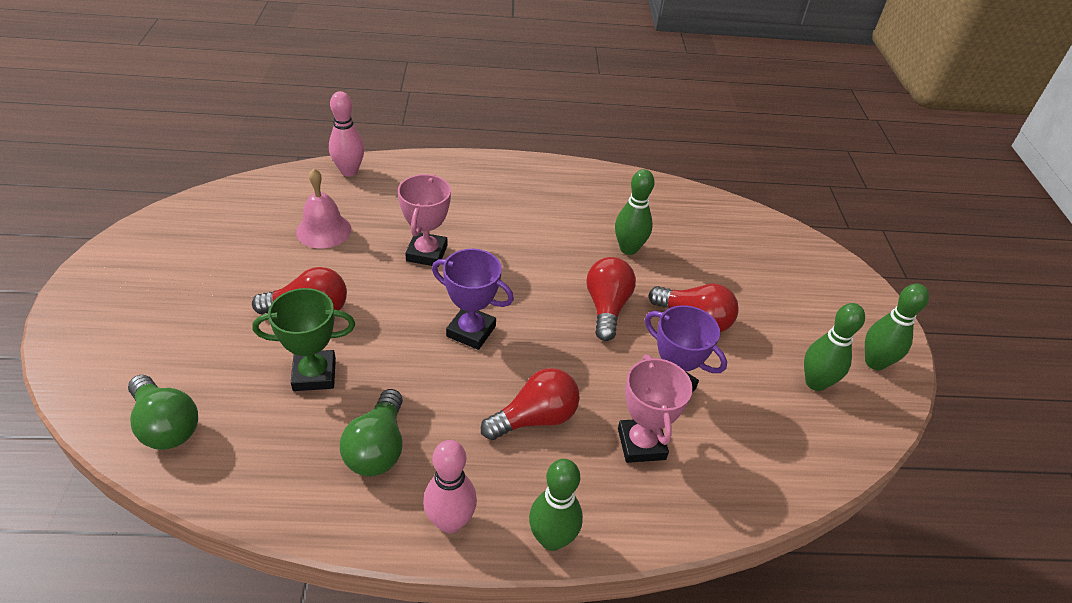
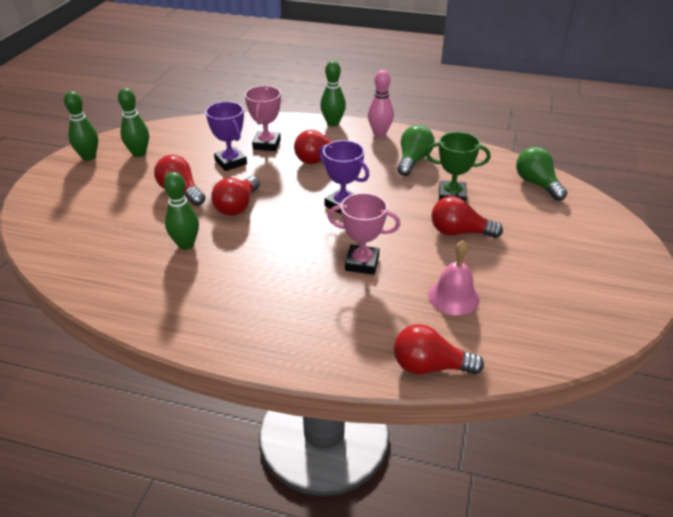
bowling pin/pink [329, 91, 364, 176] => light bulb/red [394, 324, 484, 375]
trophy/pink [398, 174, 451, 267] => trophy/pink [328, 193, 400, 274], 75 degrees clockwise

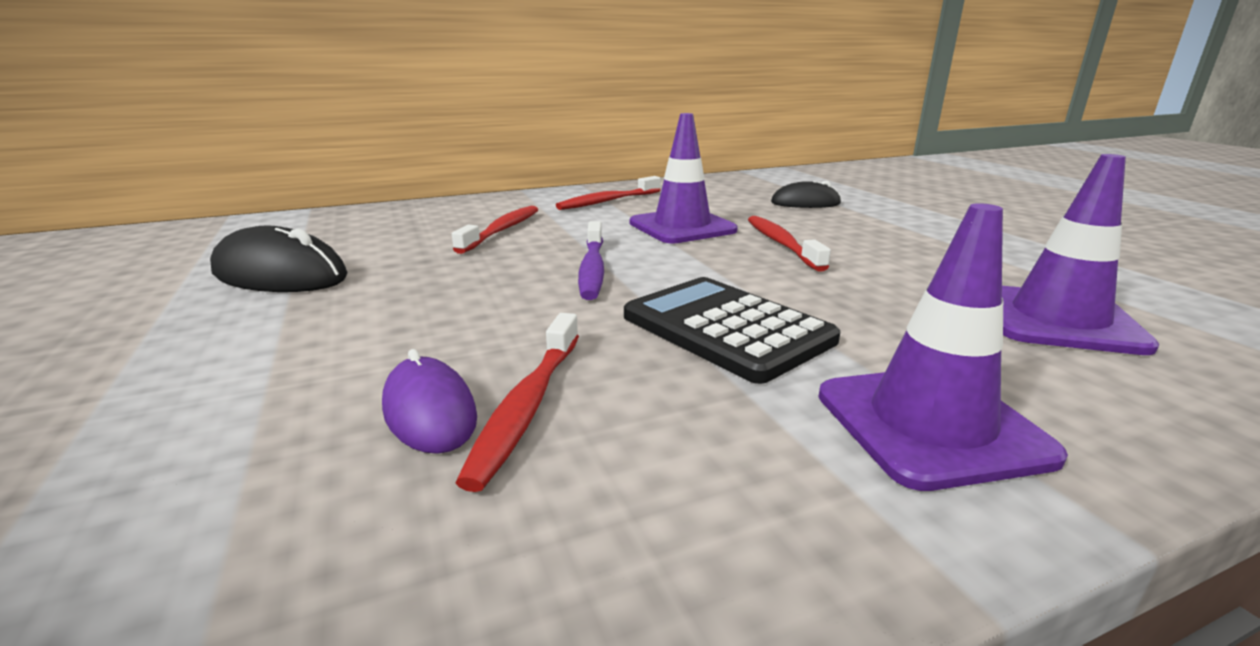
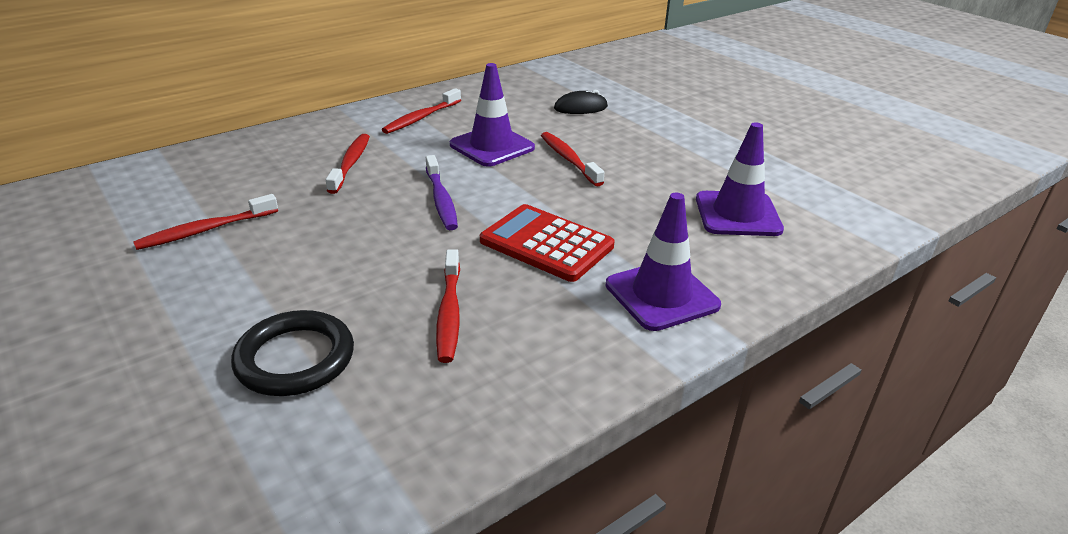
mouse/black [210, 226, 348, 292] => toothbrush/red [133, 194, 278, 250]
mouse/purple [382, 349, 477, 454] => nothing
calculator/black [624, 277, 840, 384] => calculator/red [480, 204, 615, 282]
nothing => ring/black [231, 310, 354, 396]

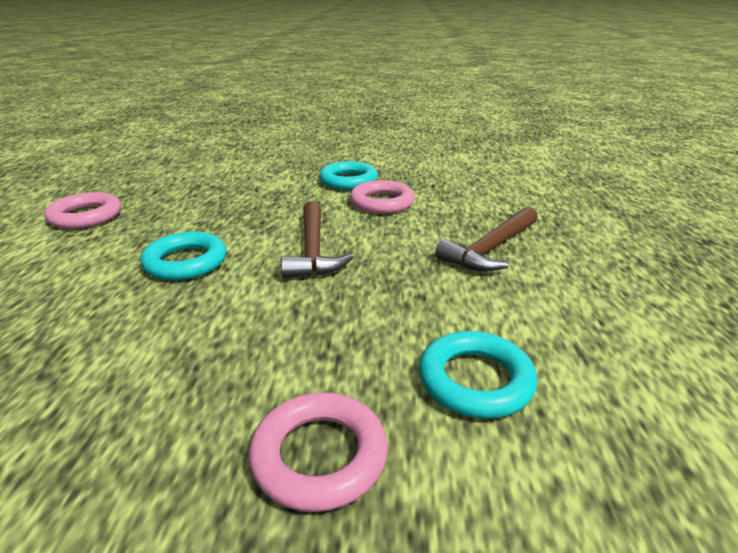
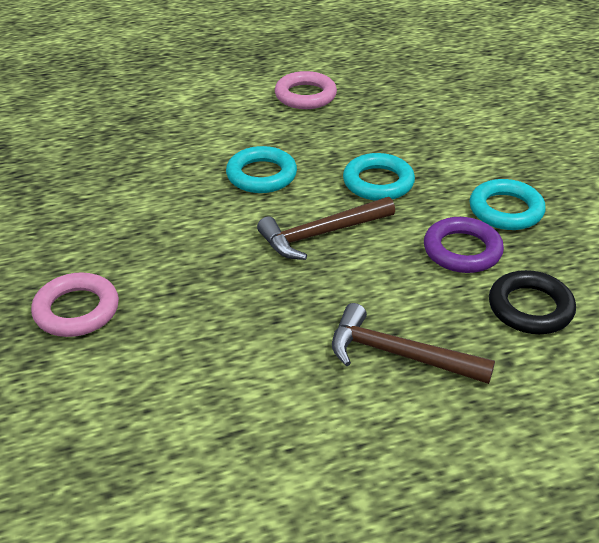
ring/pink [350, 180, 415, 214] => ring/purple [424, 217, 504, 273]
ring/turquoise [419, 331, 537, 419] => ring/turquoise [343, 153, 415, 201], shifted
nothing => ring/black [489, 270, 576, 334]

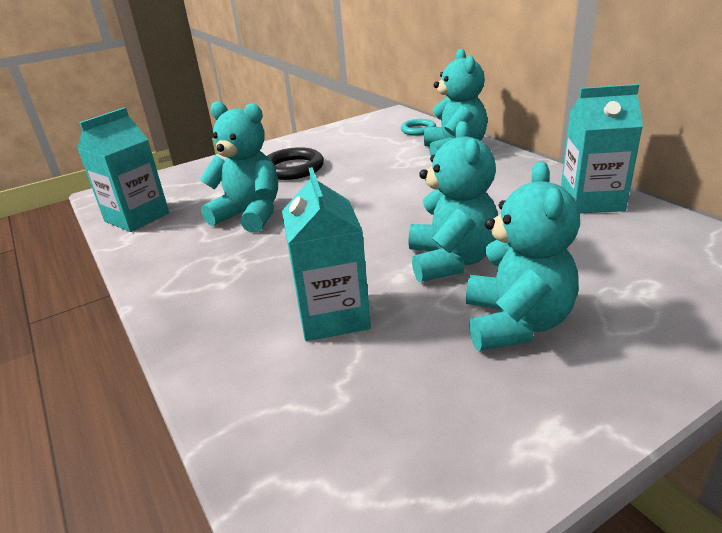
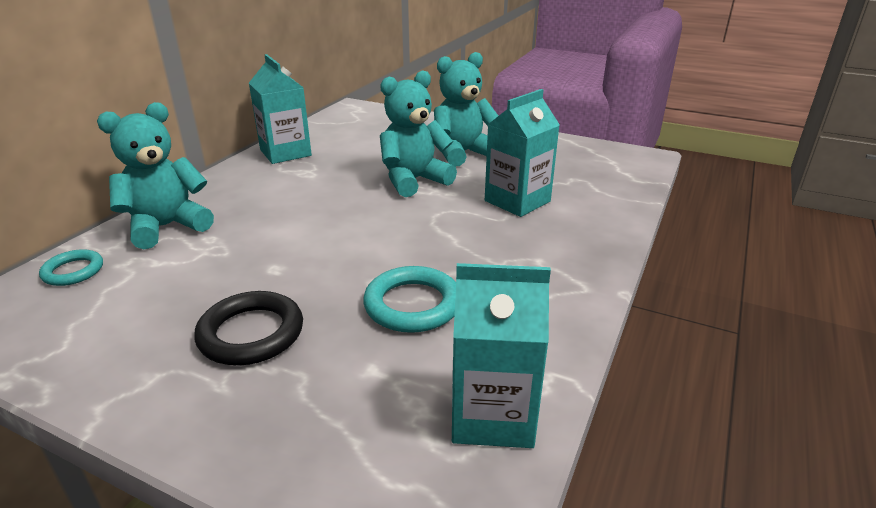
teddy bear/turquoise [200, 101, 278, 233] => ring/turquoise [363, 266, 456, 333]

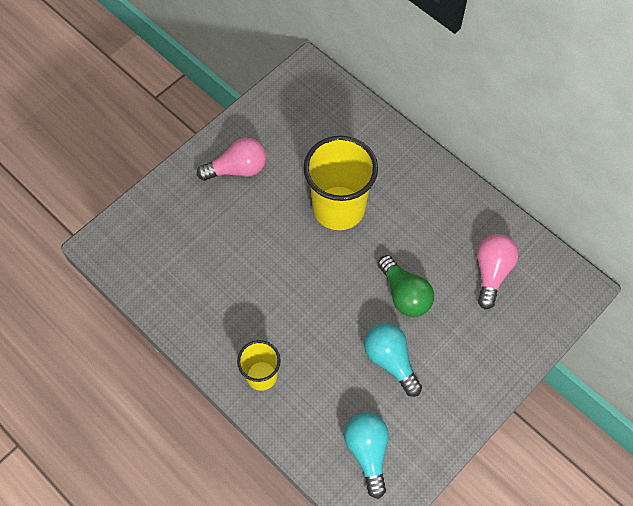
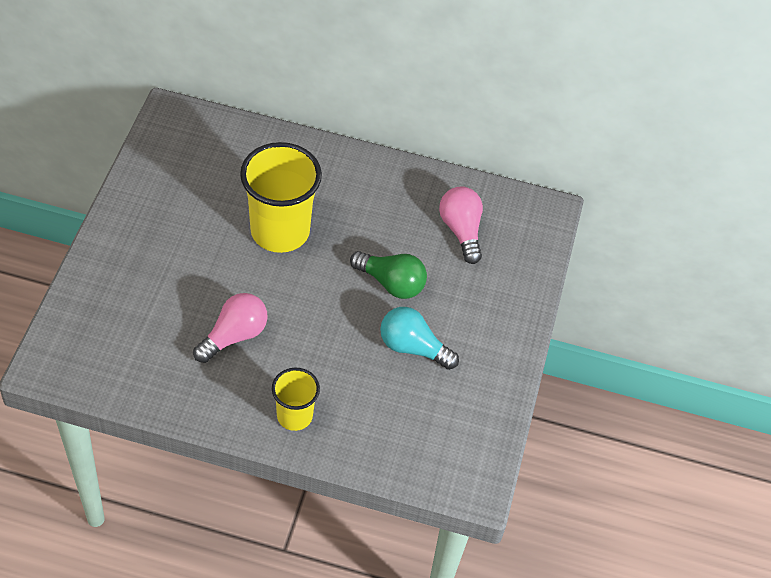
light bulb/pink [197, 138, 266, 181] => light bulb/pink [193, 293, 268, 363], shifted
light bulb/turquoise [344, 413, 389, 499] => nothing

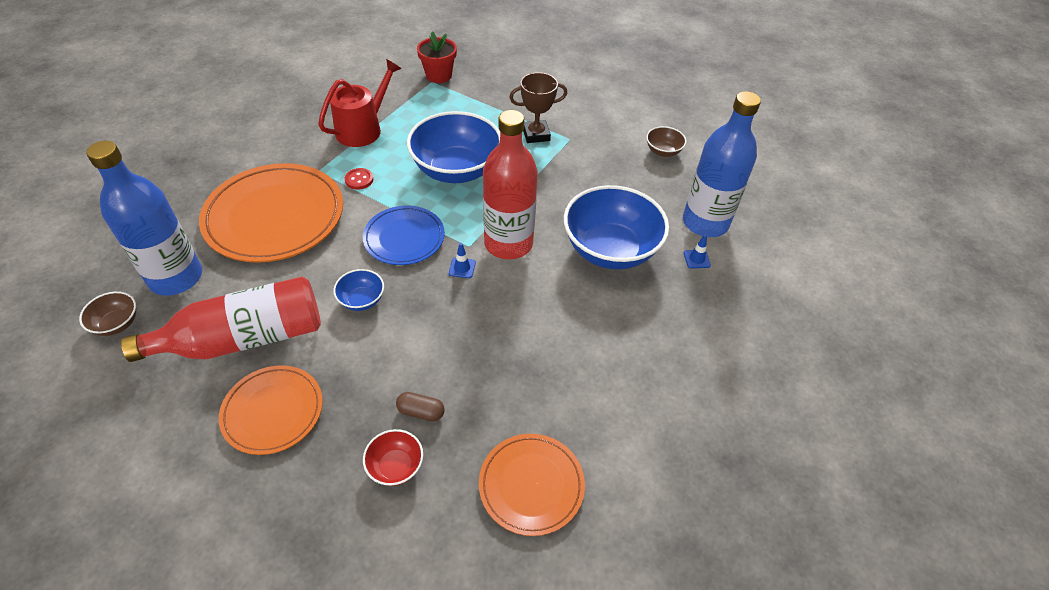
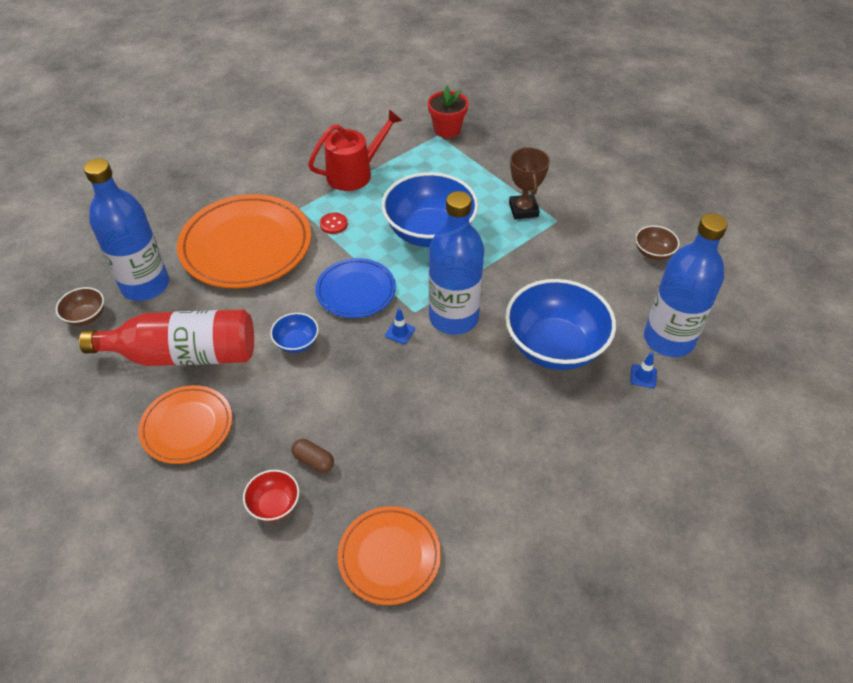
bottle/red [483, 110, 538, 259] => bottle/blue [429, 191, 484, 335]
trophy/brown [509, 72, 567, 143] => trophy/brown [509, 147, 550, 219], 75 degrees clockwise

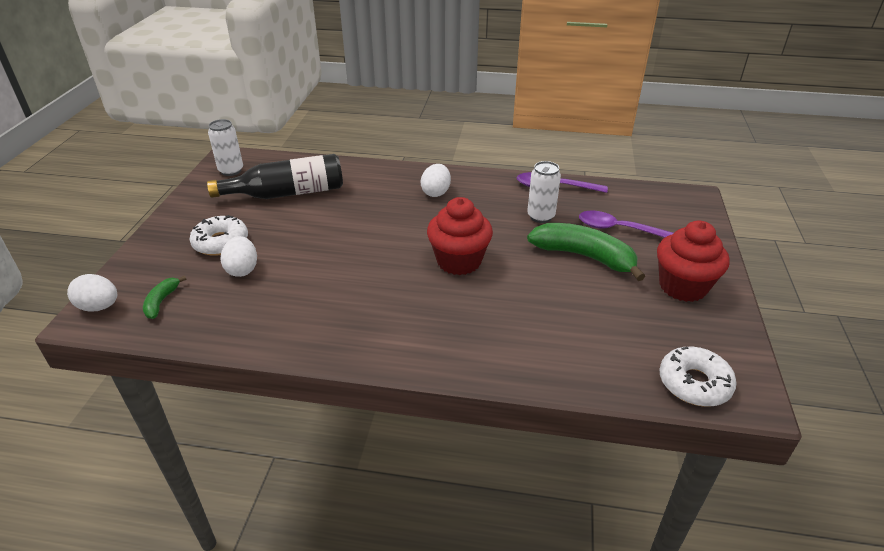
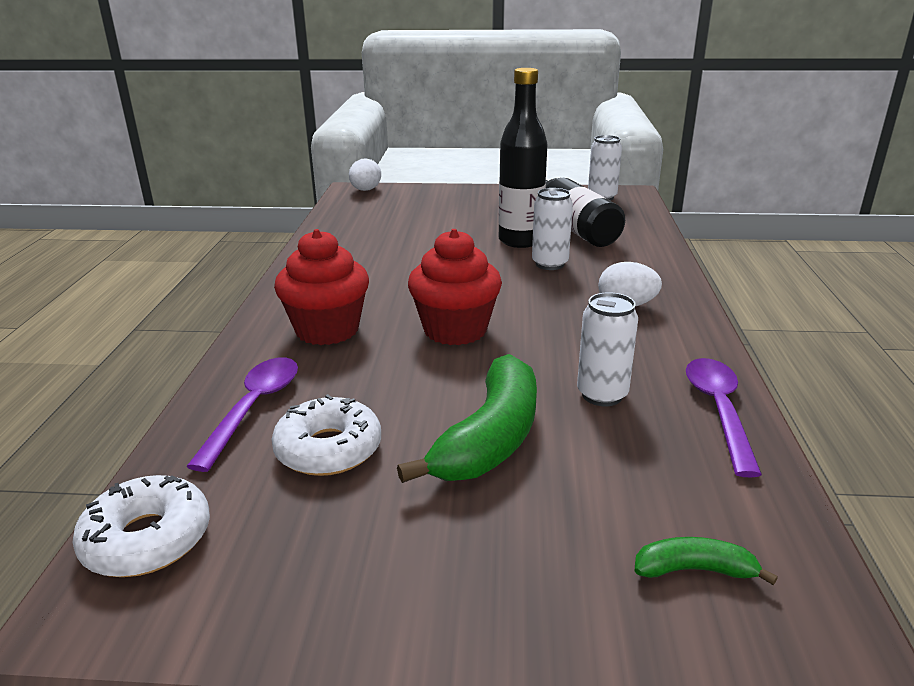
banana/green [143, 276, 186, 319] => banana/green [635, 537, 778, 585], shifted
donut/white [189, 215, 248, 256] => donut/white [272, 394, 381, 476], shifted
egg/white [220, 236, 257, 277] => nothing
spoon/purple [579, 211, 674, 238] => spoon/purple [186, 357, 298, 472], shifted
cupcake/red [657, 221, 730, 302] => cupcake/red [274, 229, 369, 345], shifted
nothing => bottle/black [498, 68, 547, 248]
nothing => can/white [532, 188, 573, 270]

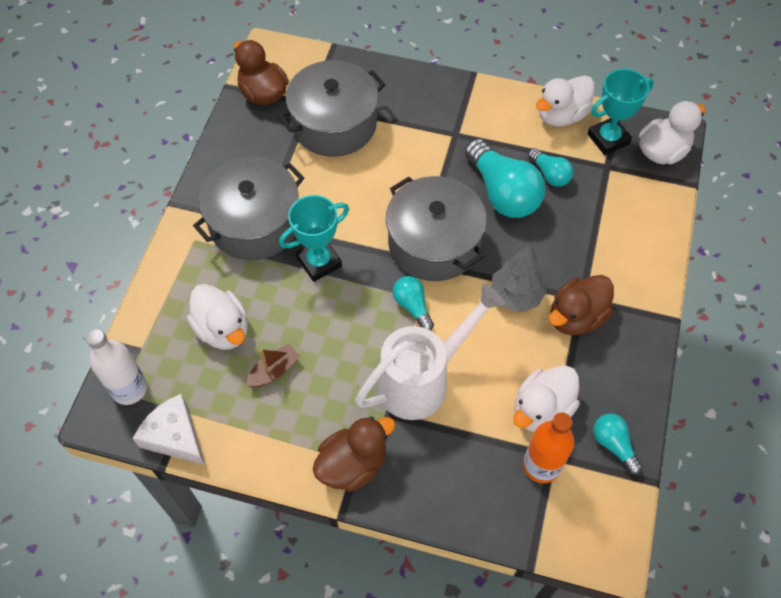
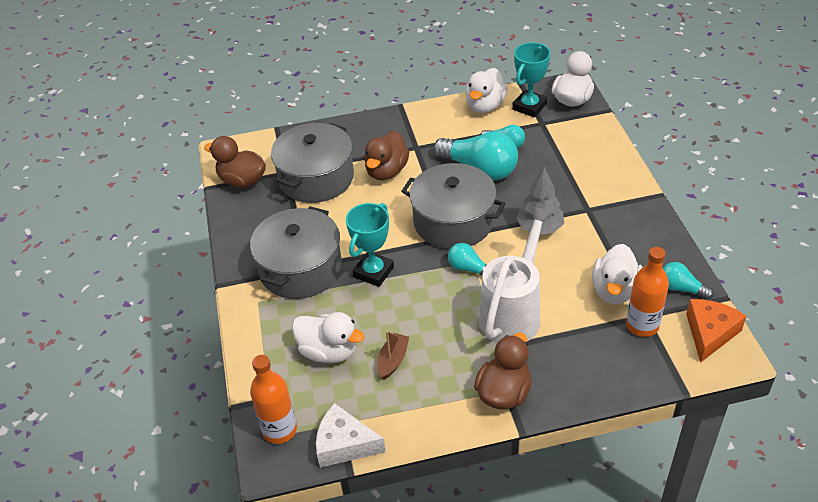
bottle/white [86, 329, 147, 405] => bottle/orange [250, 355, 297, 444]
duck/brown [549, 275, 614, 335] => duck/brown [364, 131, 409, 180], shifted
nothing => cheese/orange [686, 299, 747, 363]

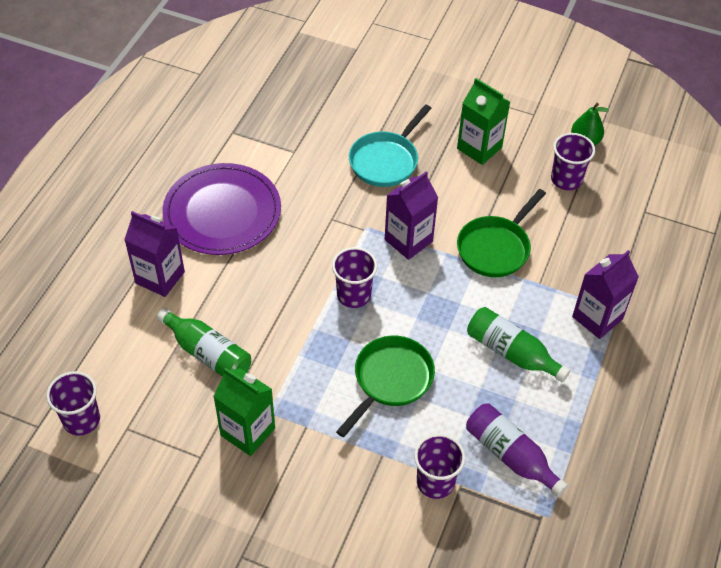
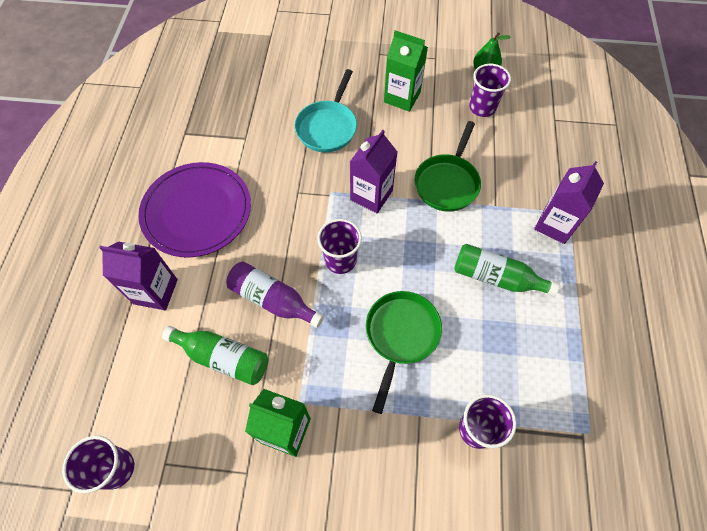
bottle/purple [466, 403, 568, 497] => bottle/purple [226, 261, 324, 328], shifted

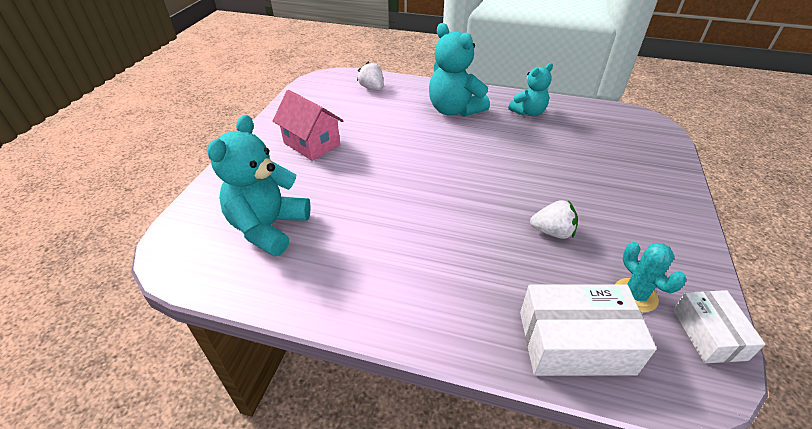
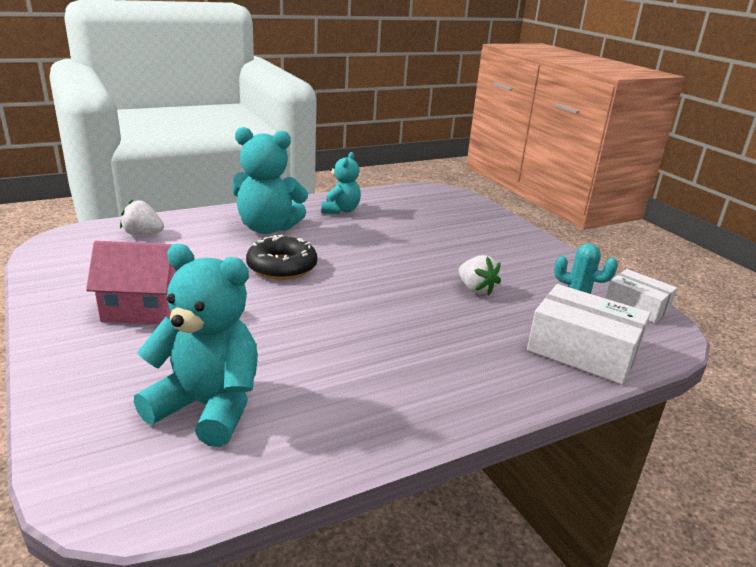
teddy bear/turquoise [207, 115, 311, 257] => teddy bear/turquoise [134, 244, 258, 447], 135 degrees clockwise
box/white [520, 284, 657, 376] => box/white [527, 284, 650, 385], 75 degrees clockwise
strawberry/white [530, 200, 578, 239] => strawberry/white [459, 255, 501, 295], 90 degrees clockwise
nothing => donut/black [246, 235, 317, 280]

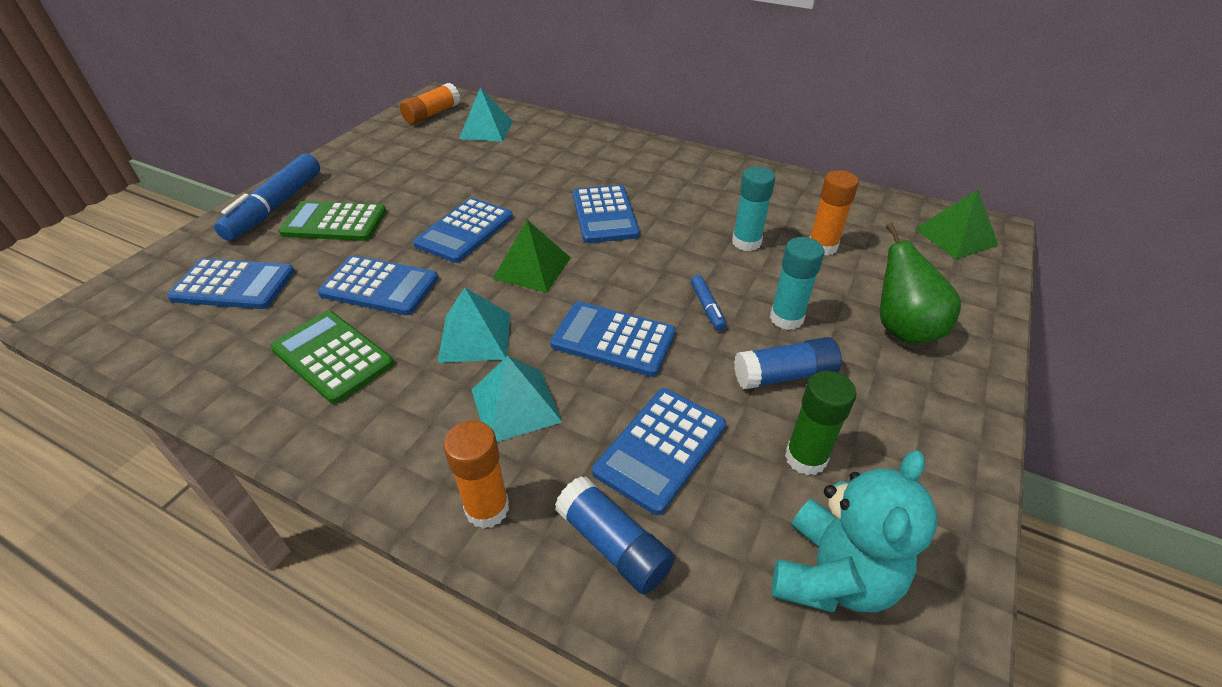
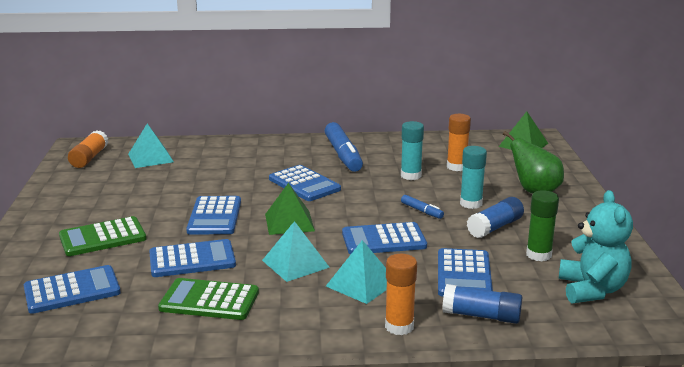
marker/blue [214, 154, 320, 241] => marker/blue [325, 122, 363, 172], shifted

